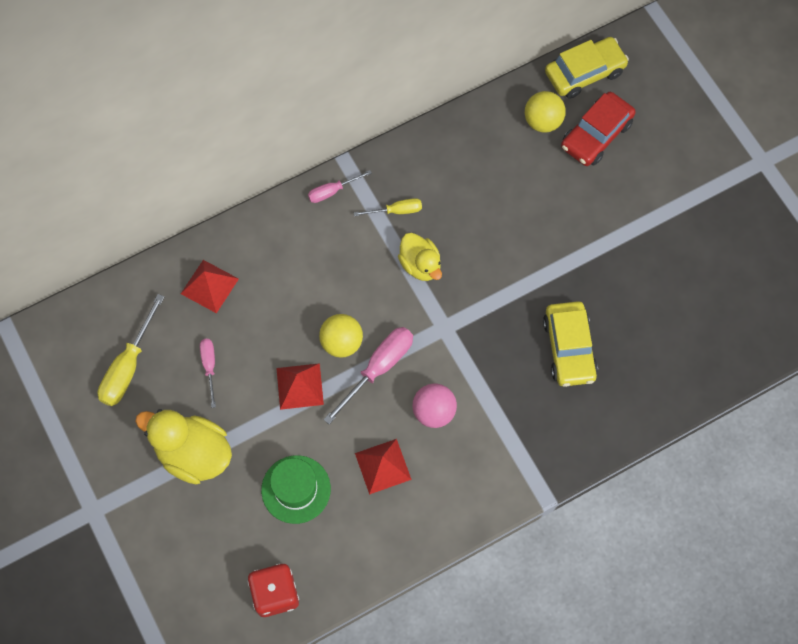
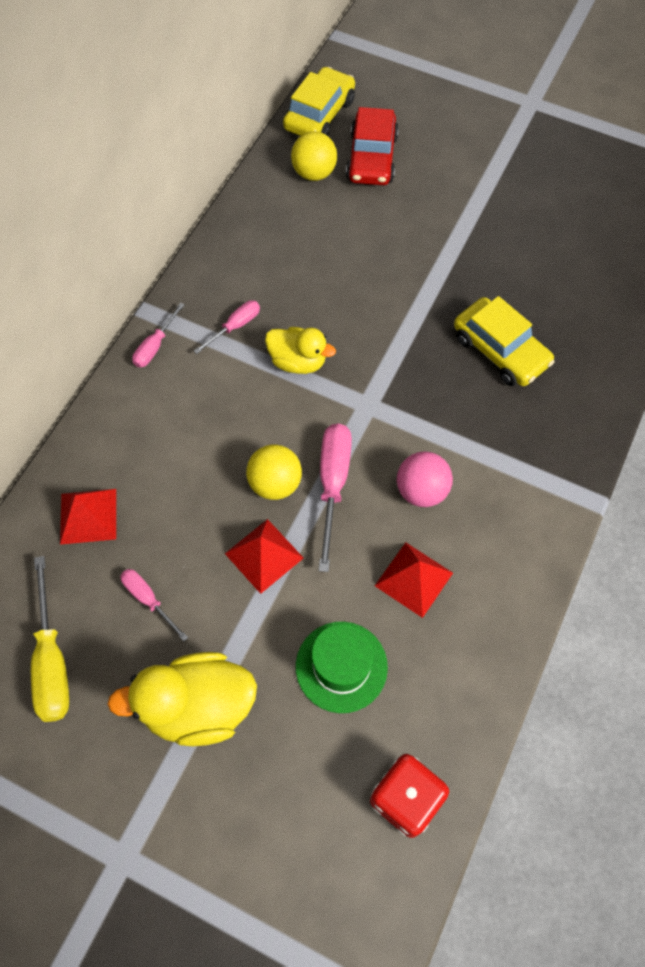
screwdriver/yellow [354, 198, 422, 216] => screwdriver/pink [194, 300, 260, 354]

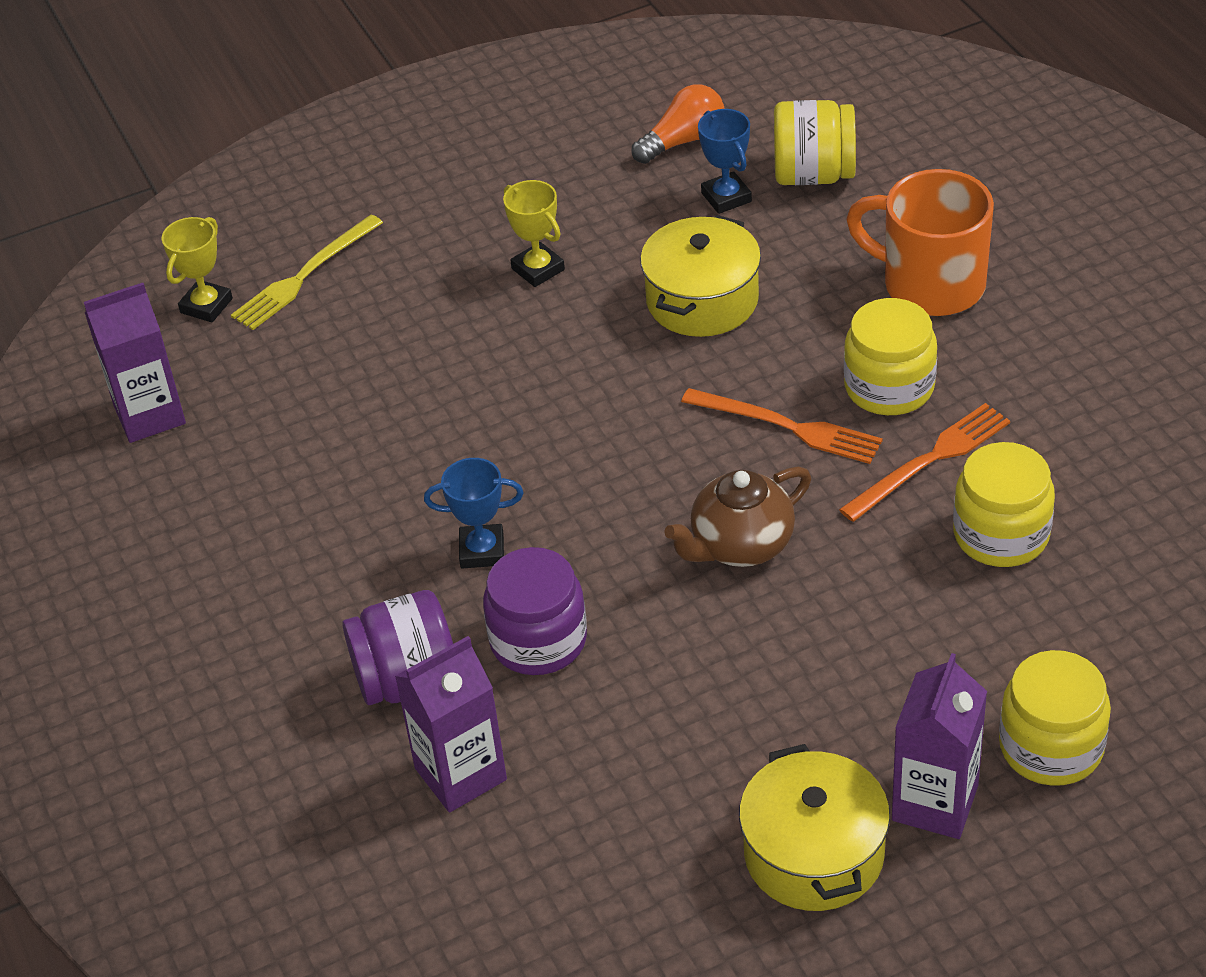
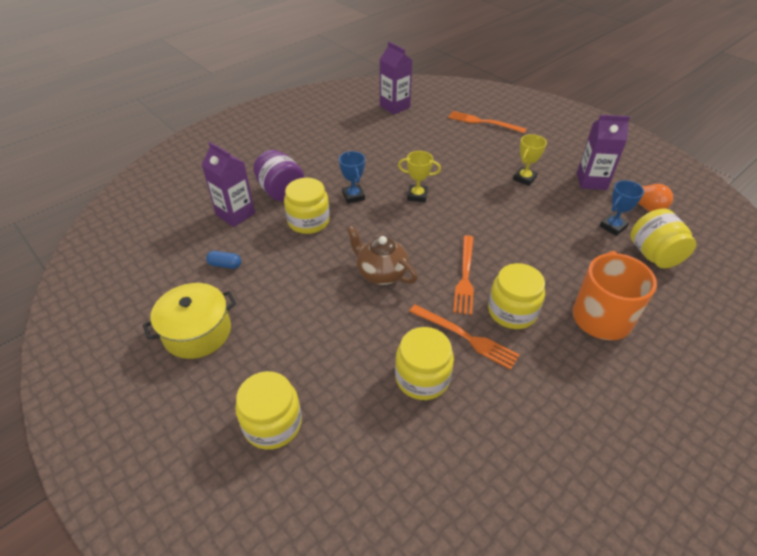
trophy/yellow [162, 217, 233, 322] => trophy/yellow [398, 151, 441, 202], shifted
fork/yellow [231, 215, 383, 330] => fork/orange [448, 111, 527, 133]
jar/purple [483, 547, 587, 675] => jar/yellow [284, 178, 330, 234]
pot/yellow [640, 215, 761, 337] => nothing
carton/purple [892, 653, 987, 839] => carton/purple [577, 115, 630, 190], shifted
nothing => capsule/blue [206, 251, 241, 269]

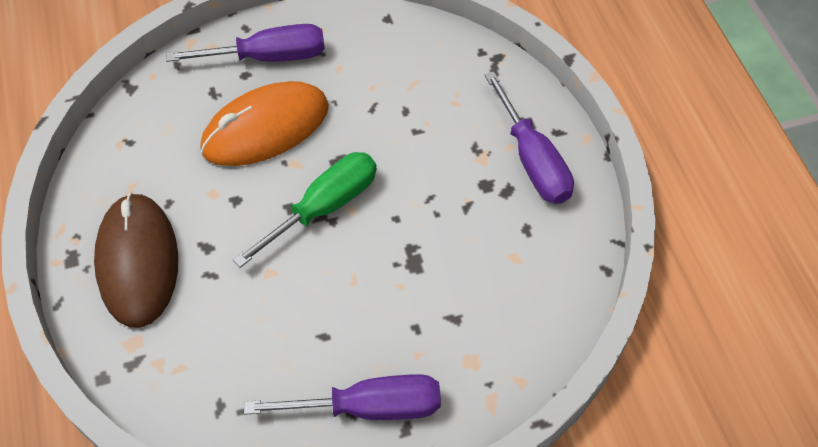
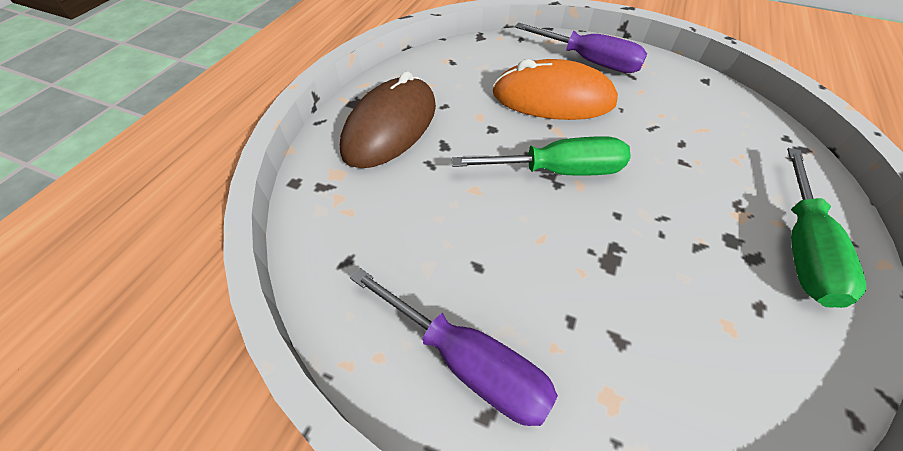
screwdriver/purple [484, 71, 574, 204] => screwdriver/green [787, 148, 866, 308]

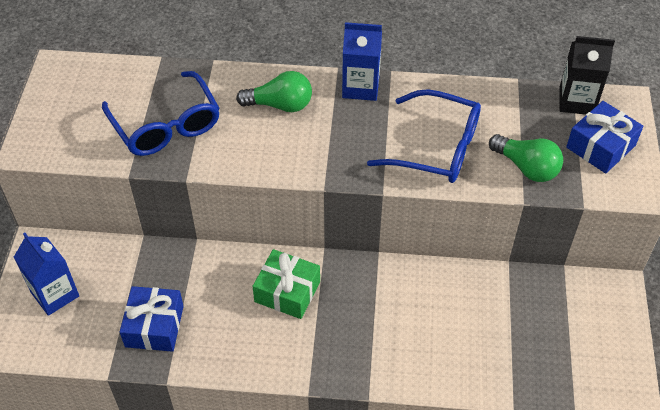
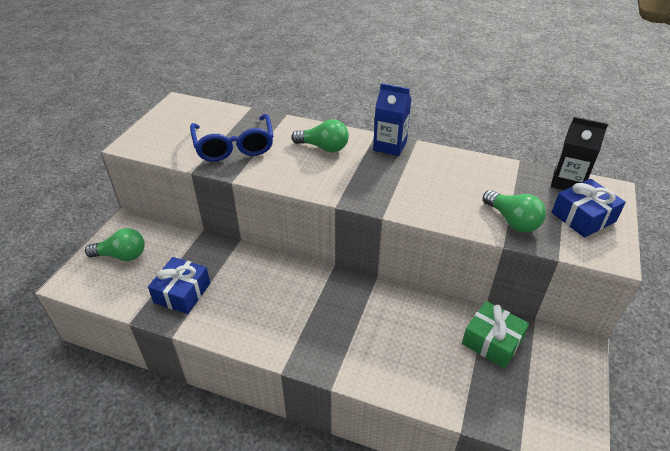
carton/blue [14, 233, 79, 316] => light bulb/green [85, 228, 145, 261]
gift/green [253, 249, 320, 319] => gift/green [462, 301, 529, 368], shifted
glasses/blue [367, 89, 481, 183] => nothing

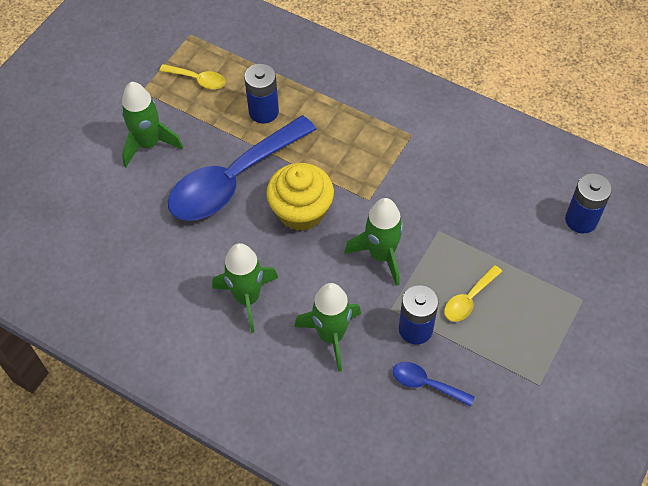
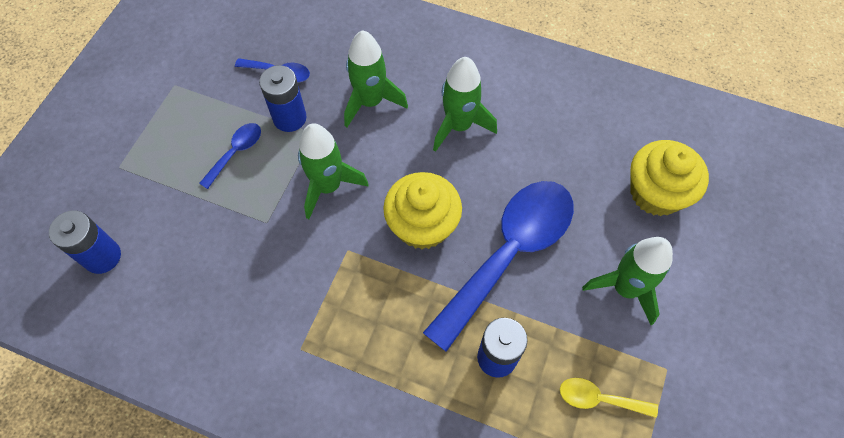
spoon/yellow [444, 265, 503, 322] => spoon/blue [199, 123, 261, 189]
nothing => cupcake/yellow [630, 140, 709, 216]

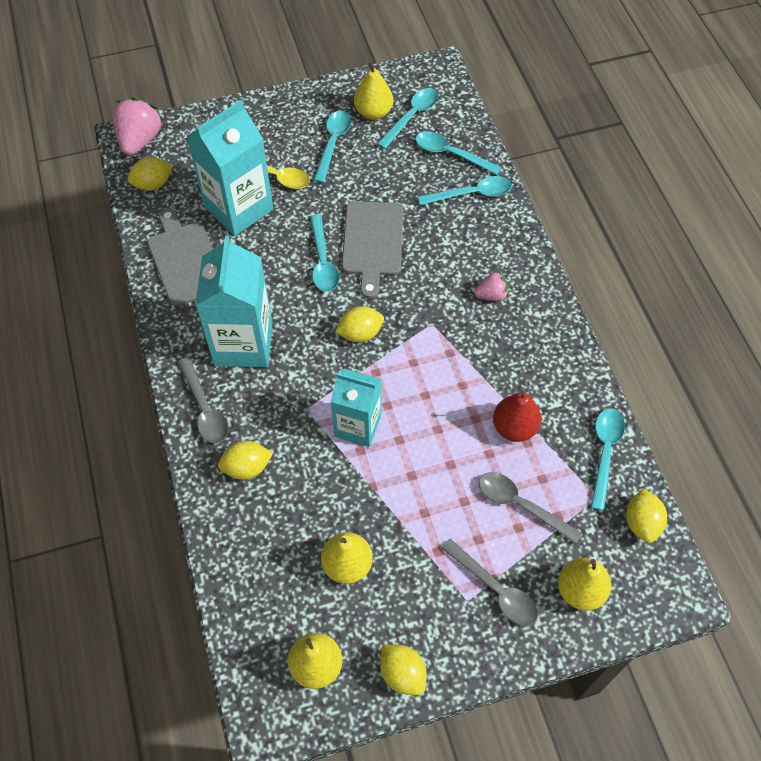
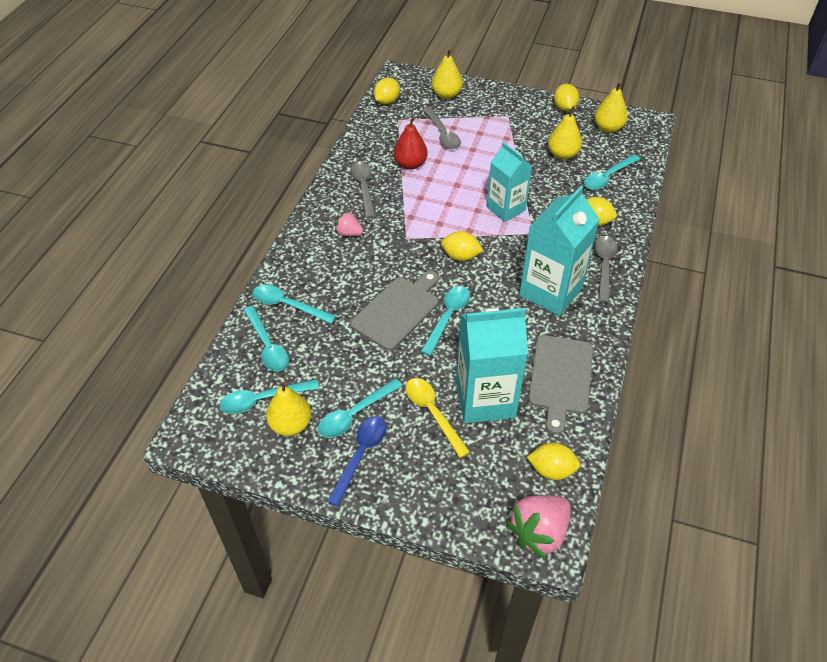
spoon/grey [441, 539, 538, 626] => spoon/grey [350, 161, 375, 218], shifted
spoon/turquoise [591, 409, 625, 511] => spoon/turquoise [584, 154, 640, 190], shifted
nothing => spoon/blue [327, 416, 387, 507]

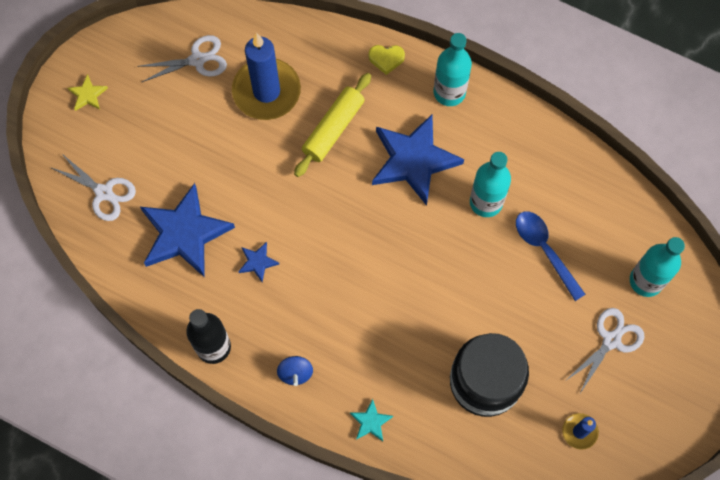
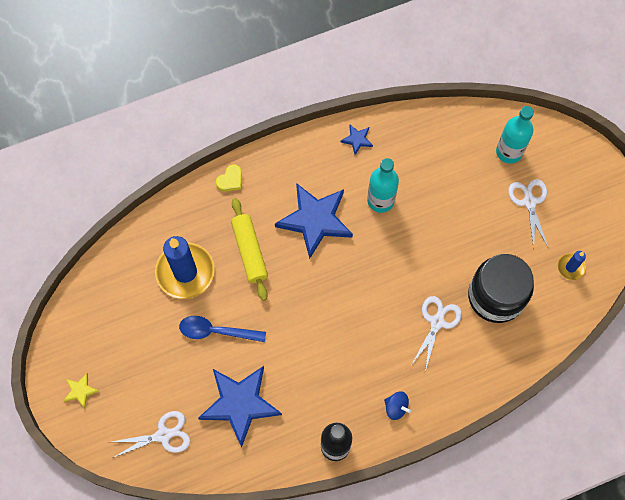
scissors/white [137, 35, 227, 82] => scissors/white [412, 296, 462, 372], shifted
star/blue [238, 242, 279, 282] => star/blue [341, 125, 373, 155], shifted
star/turquoise [350, 399, 393, 441] => nothing
bottle/turquoise [433, 33, 472, 106] => nothing
spoon/blue [516, 211, 586, 301] => spoon/blue [179, 316, 266, 342], shifted

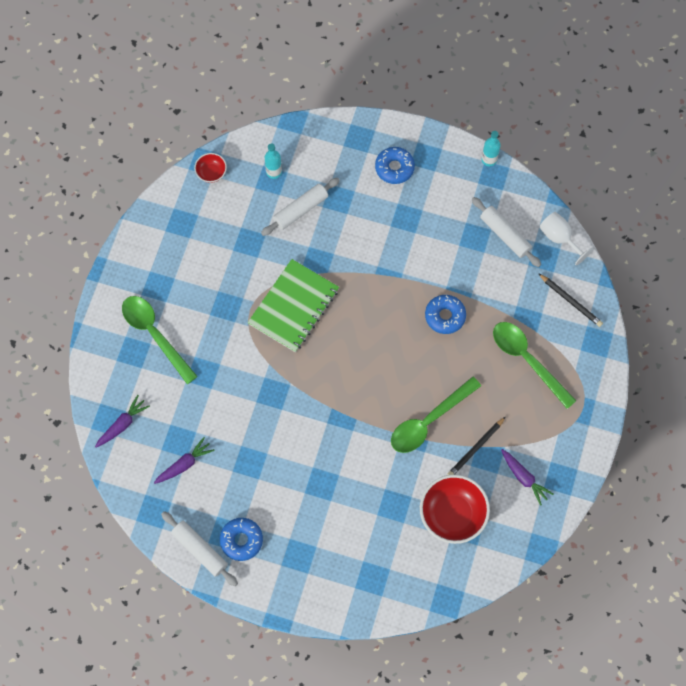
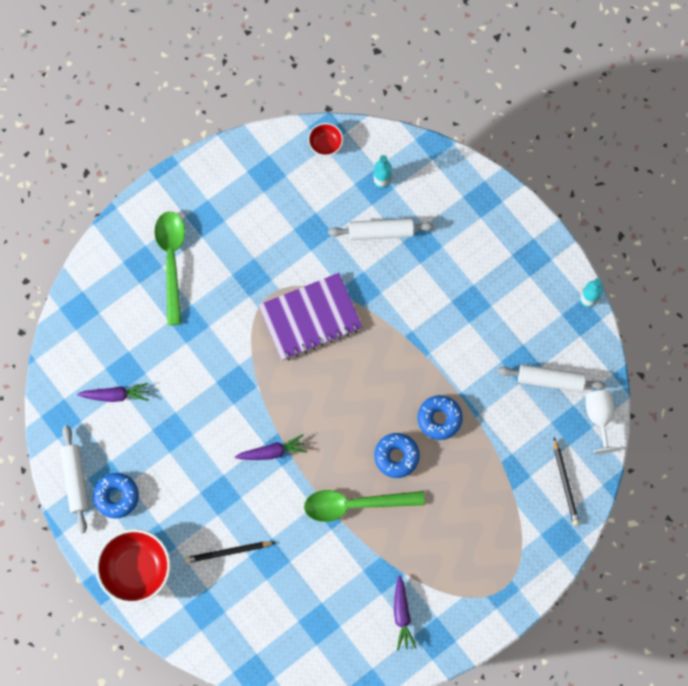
carrot/purple [95, 395, 150, 448] => carrot/purple [235, 434, 307, 460], shifted
notebook/green [248, 259, 339, 352] => notebook/purple [258, 273, 363, 361]
donut/blue [375, 147, 415, 184] => donut/blue [374, 433, 420, 478], shifted
bowl/red [420, 475, 490, 544] => bowl/red [96, 529, 171, 604], shifted
pencil/black [447, 417, 506, 475] => pencil/black [185, 542, 276, 563], shifted
rolling pin/white [472, 197, 541, 267] => rolling pin/white [498, 364, 606, 392], 75 degrees counterclockwise
spoon/green [493, 322, 576, 409] => nothing

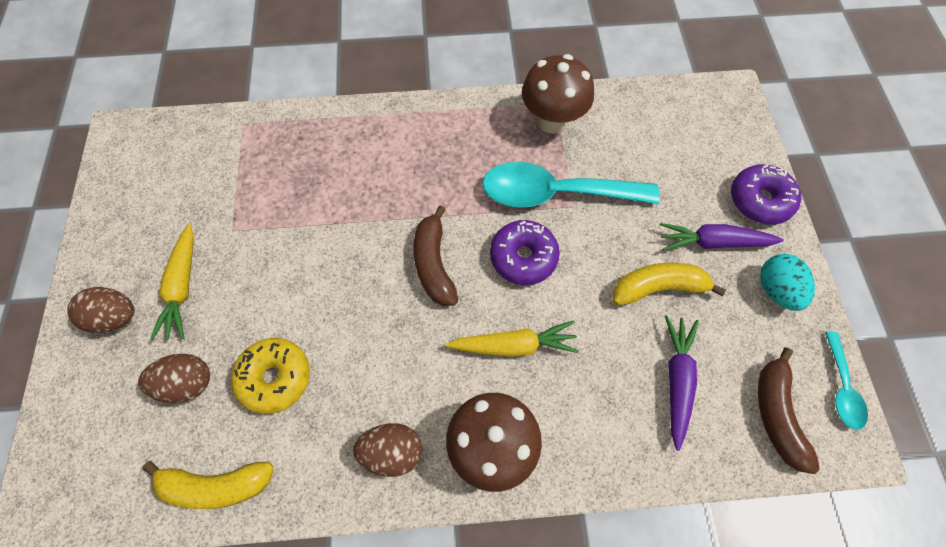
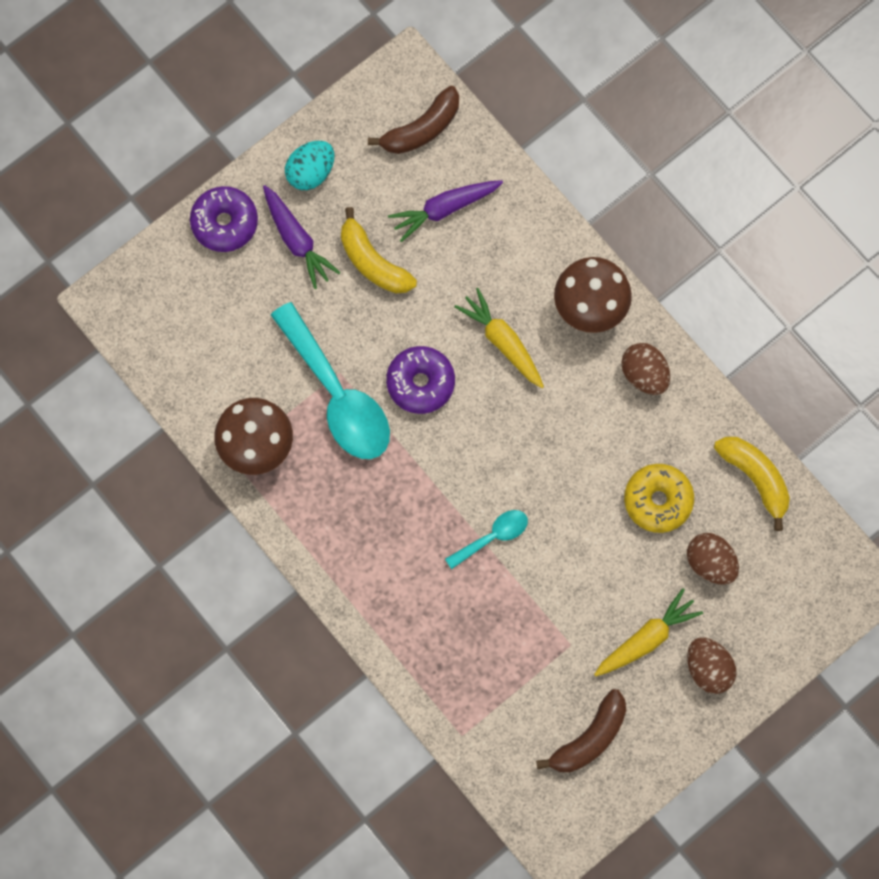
banana/brown [413, 205, 458, 306] => banana/brown [536, 689, 626, 772], shifted
spoon/turquoise [825, 332, 868, 430] => spoon/turquoise [445, 510, 528, 569], shifted

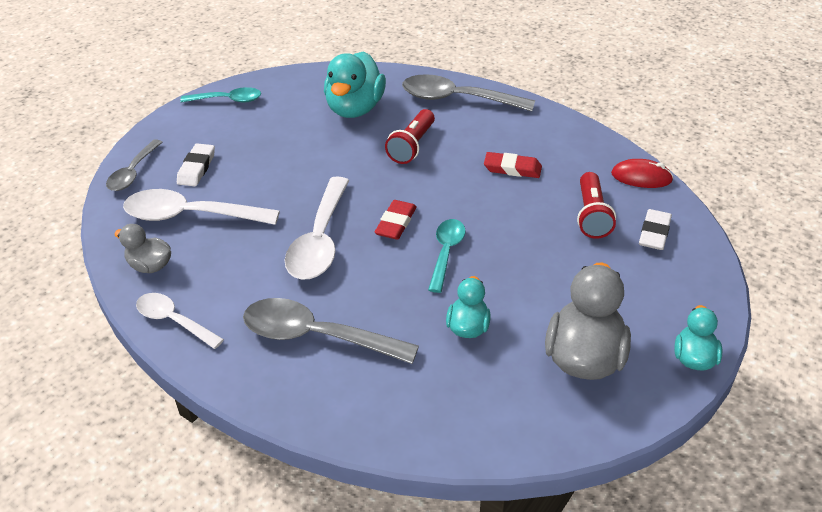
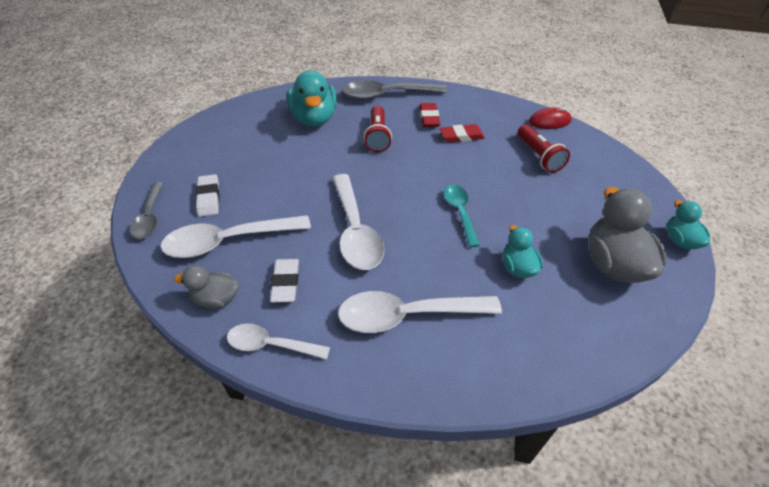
spoon/turquoise [180, 87, 261, 103] => nothing
spoon/grey [243, 298, 419, 364] => spoon/white [338, 291, 502, 333]
eraser/red [374, 200, 417, 240] => eraser/red [419, 103, 440, 127], shifted
eraser/white [639, 209, 672, 250] => eraser/white [270, 259, 299, 303], shifted

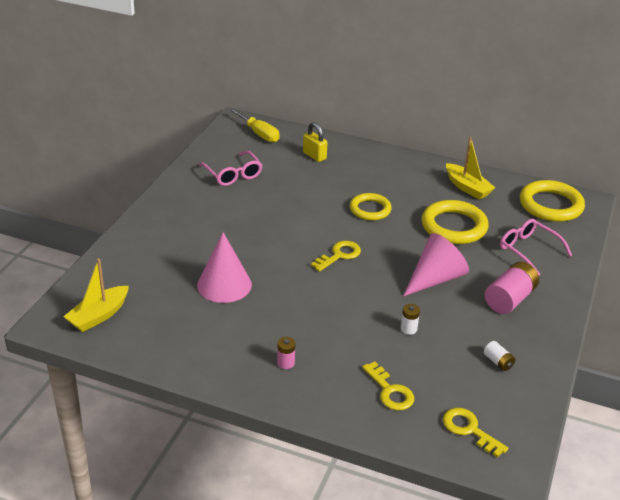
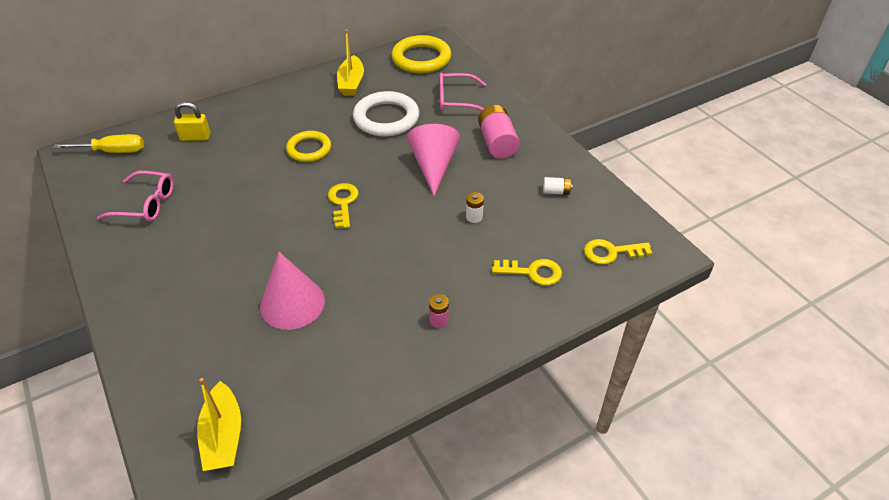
ring/yellow [421, 200, 488, 244] => ring/white [353, 91, 419, 136]
boat/yellow [446, 137, 495, 200] => boat/yellow [337, 29, 364, 96], 90 degrees clockwise

